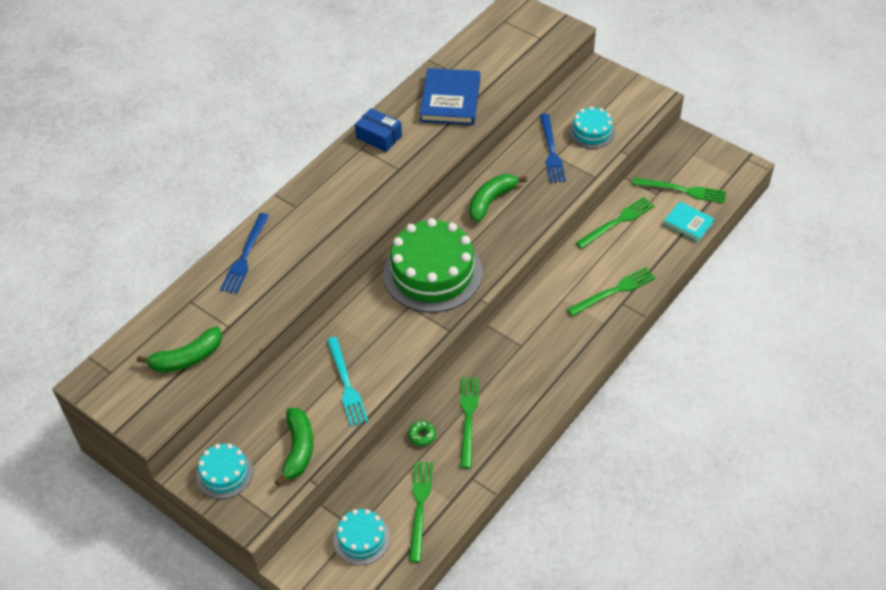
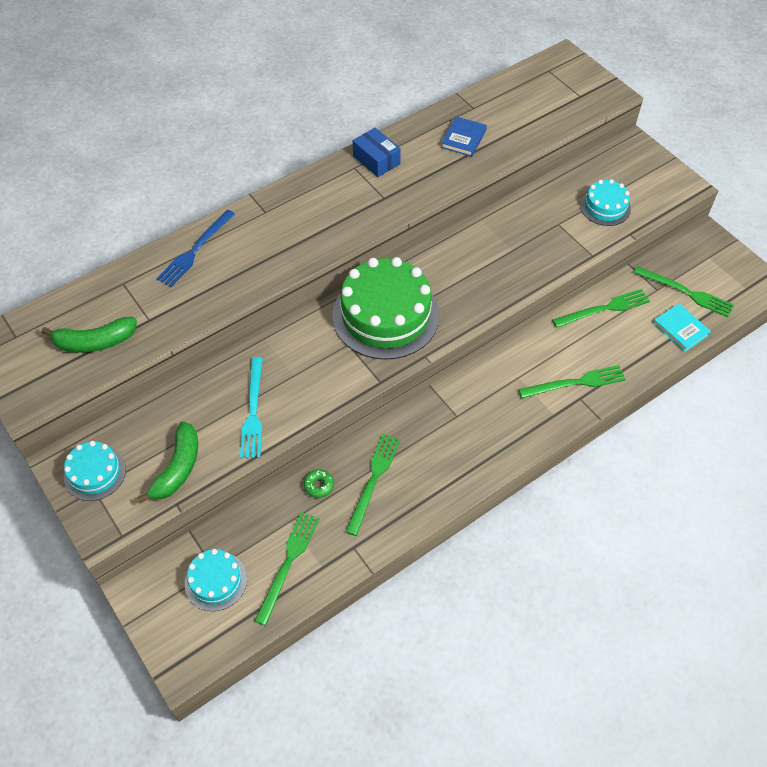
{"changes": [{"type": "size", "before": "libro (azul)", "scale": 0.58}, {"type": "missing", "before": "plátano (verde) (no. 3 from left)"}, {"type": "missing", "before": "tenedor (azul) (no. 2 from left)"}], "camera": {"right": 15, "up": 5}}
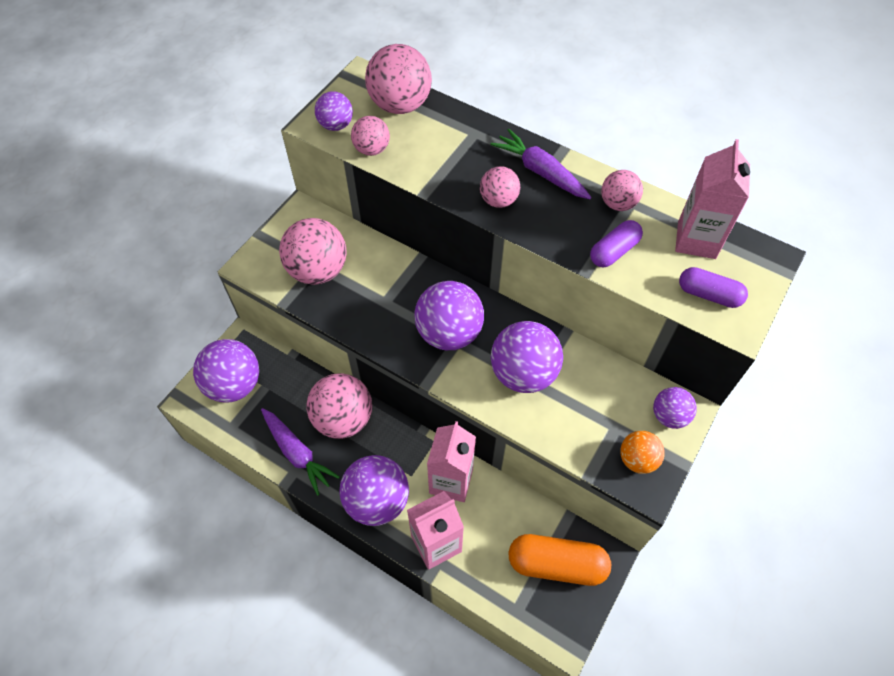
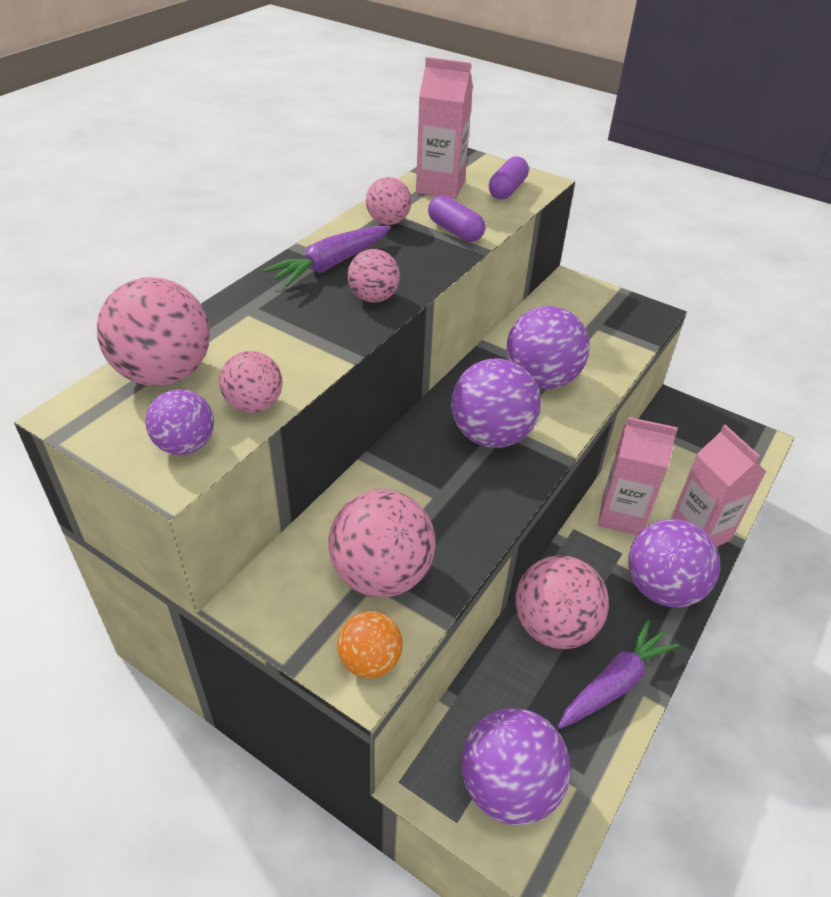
{"changes": [{"type": "relocated", "before": "pelota (naranja)"}, {"type": "missing", "before": "cápsula (naranja)"}, {"type": "missing", "before": "pelota (morado) (no. 6 from left)"}], "camera": {"right": -90, "up": -15}}
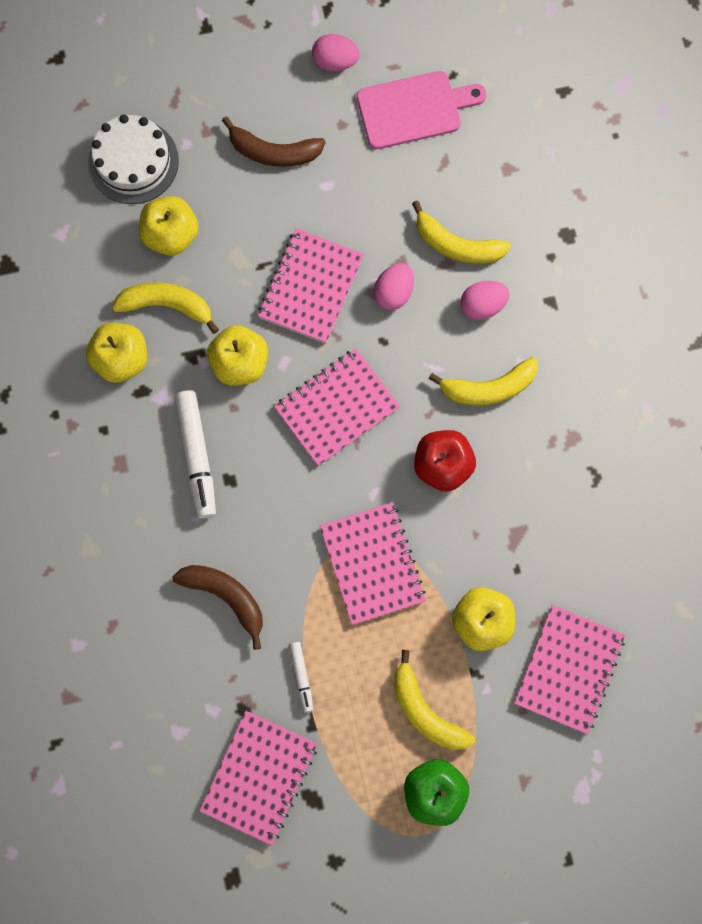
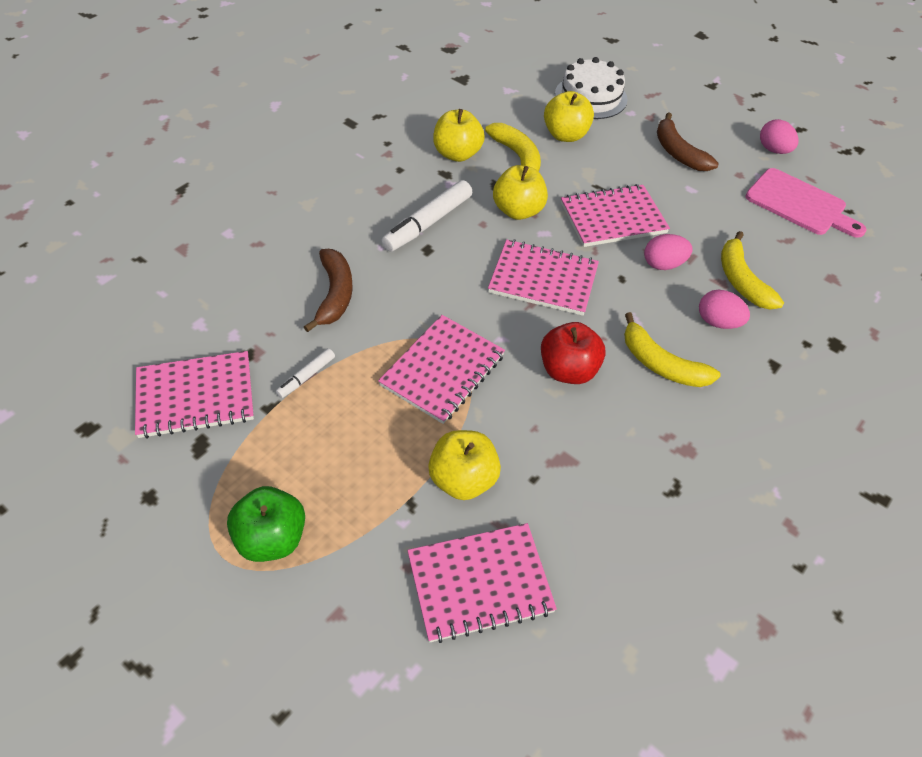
{"changes": [{"type": "missing", "before": "plátano (amarillo) (no. 2 from left)"}], "camera": {"right": 50, "up": -25}}
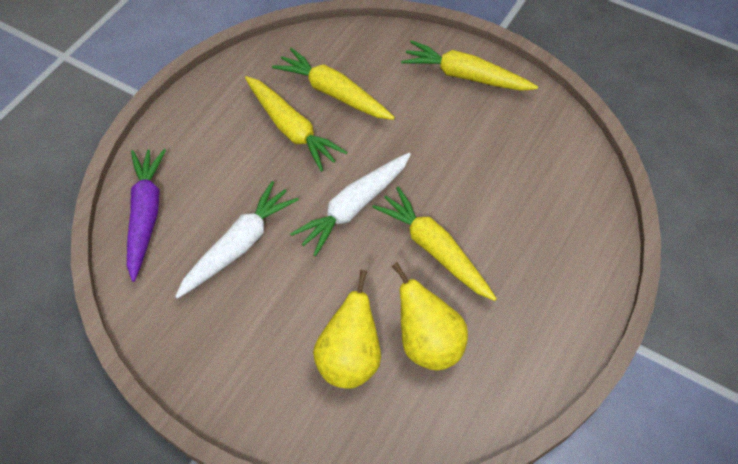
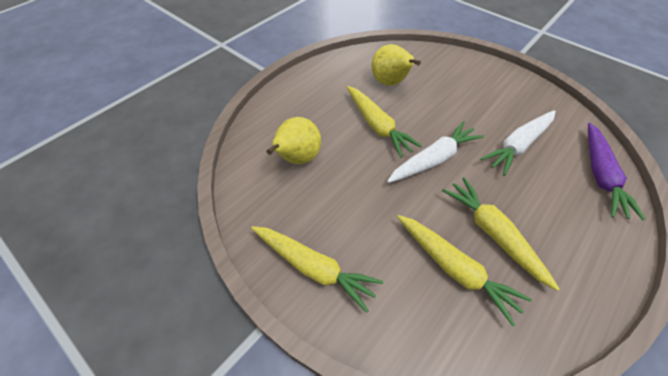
{"changes": [{"type": "relocated", "before": "pera (amarillo) (no. 1 from left)"}], "camera": {"right": -170, "up": -5}}
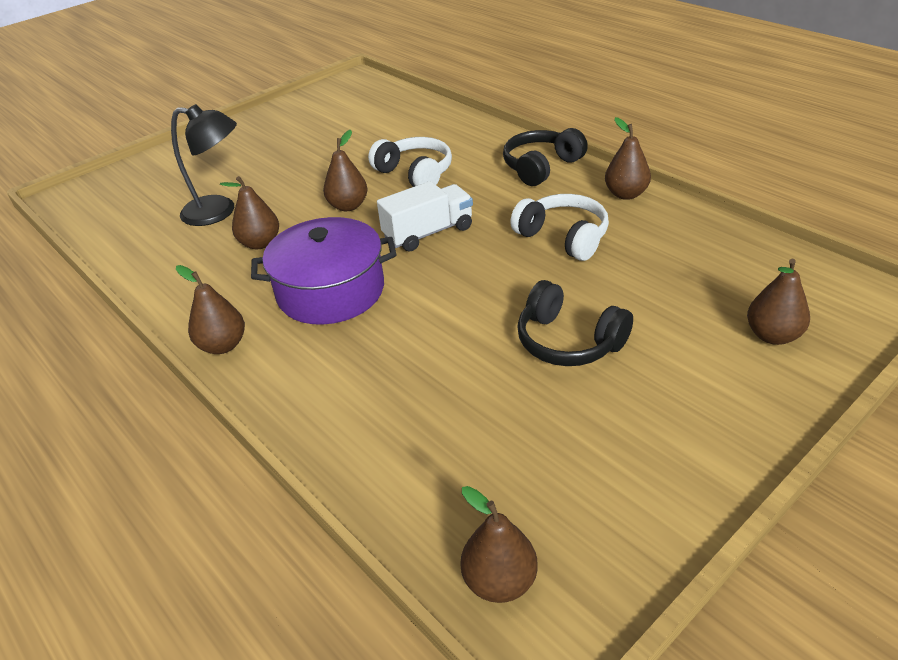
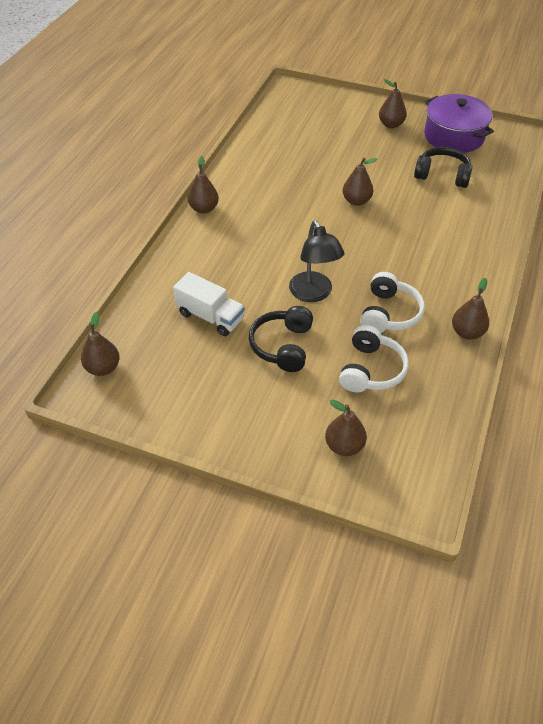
{"changes": [{"type": "relocated", "before": "camión (blanco)"}, {"type": "relocated", "before": "lámpara (negro)"}, {"type": "relocated", "before": "auriculares (blanco) (no. 1 from left)"}, {"type": "relocated", "before": "pera (marrón) (no. 2 from left in the first image)", "after": "pera (marrón) (no. 5 from left)"}, {"type": "relocated", "before": "auriculares (negro) (no. 1 from left in the first image)", "after": "auriculares (negro) (no. 2 from left)"}, {"type": "relocated", "before": "olla (morado)"}], "camera": {"right": 60, "up": 10}}
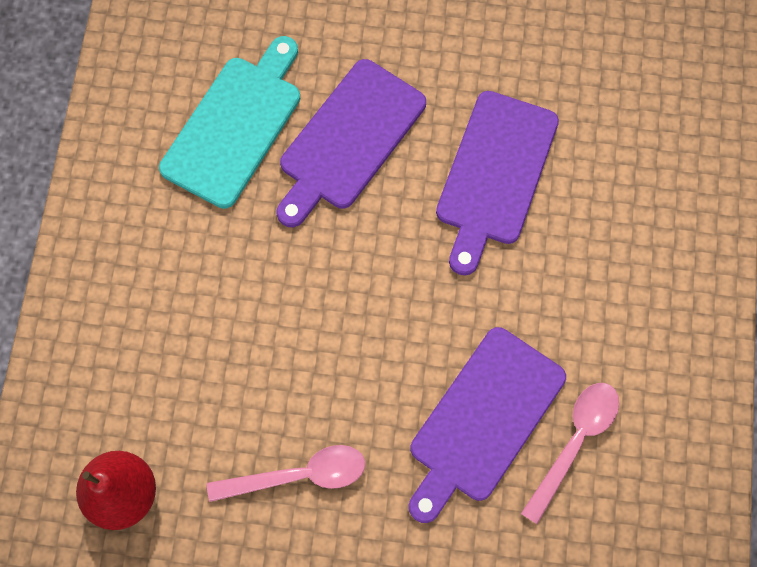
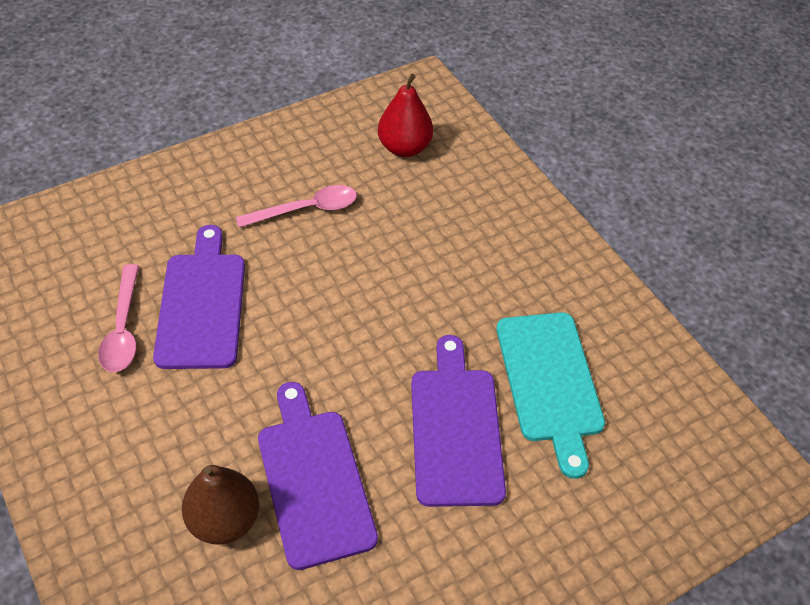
{"changes": [{"type": "appeared", "after": "pera (marrón)"}, {"type": "spun", "before": "cuchara (rosa) (no. 1 from left in the first image)", "turn": -150}], "camera": {"right": 140, "up": -20}}
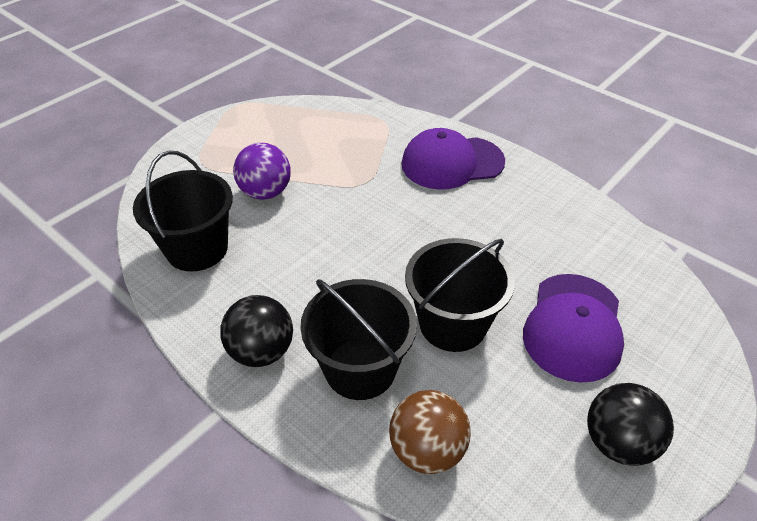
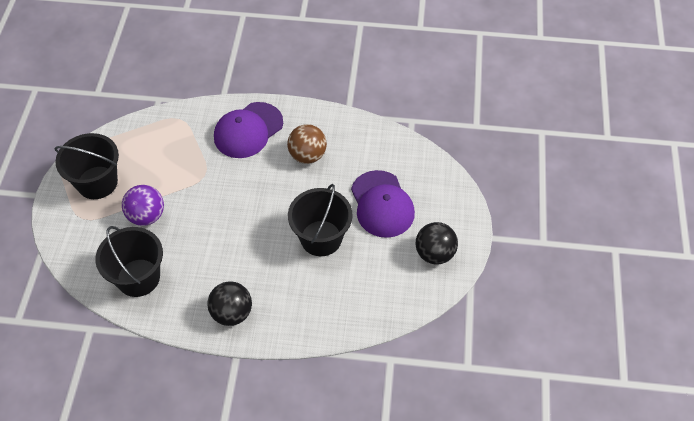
{"changes": [{"type": "relocated", "before": "balde (negro) (no. 2 from left in the first image)", "after": "balde (negro) (no. 1 from left)"}, {"type": "relocated", "before": "pelota (marrón)"}], "camera": {"right": -35, "up": 10}}
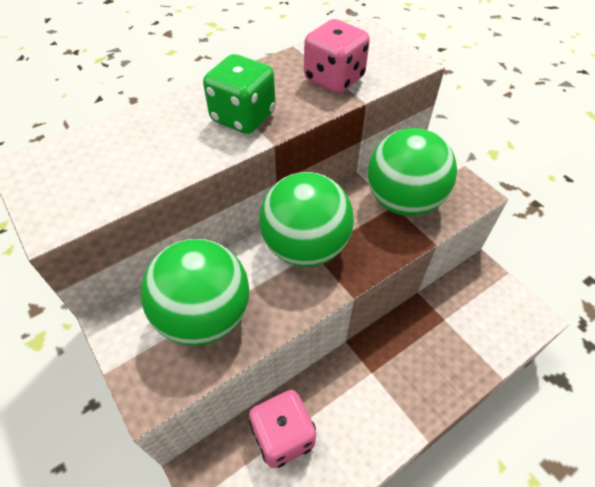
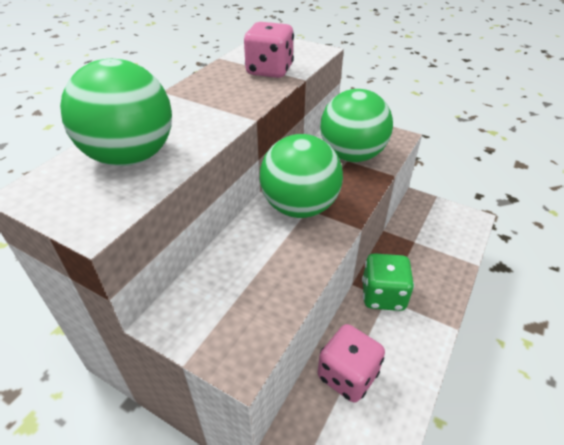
{"changes": [{"type": "relocated", "before": "pelota (verde) (no. 1 from left)"}, {"type": "relocated", "before": "dado (verde)"}], "camera": {"right": -25, "up": -10}}
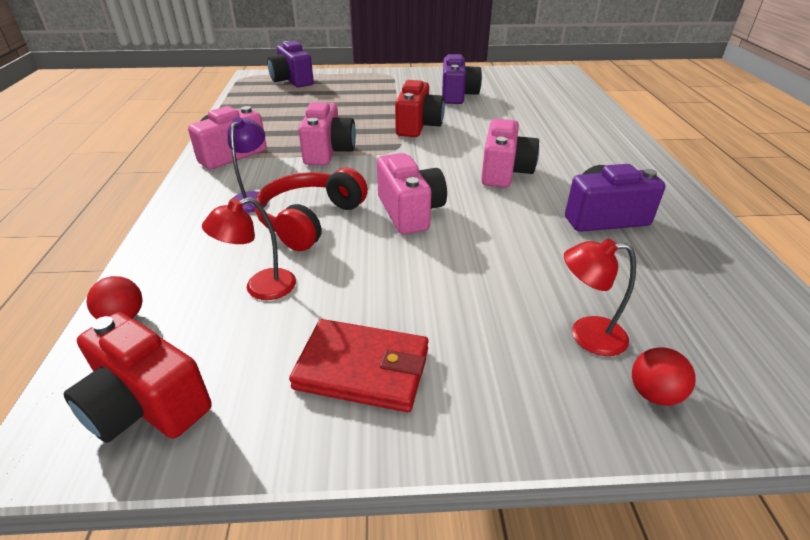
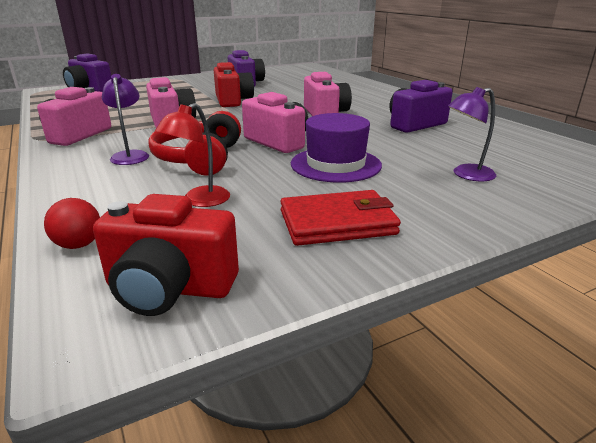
{"changes": [{"type": "appeared", "after": "sombrero (morado)"}, {"type": "colour", "before": "lámpara (rojo) (no. 2 from left)", "after": "lámpara (morado) (no. 2 from left)"}, {"type": "missing", "before": "pelota (rojo) (no. 2 from left)"}], "camera": {"right": -25, "up": -10}}
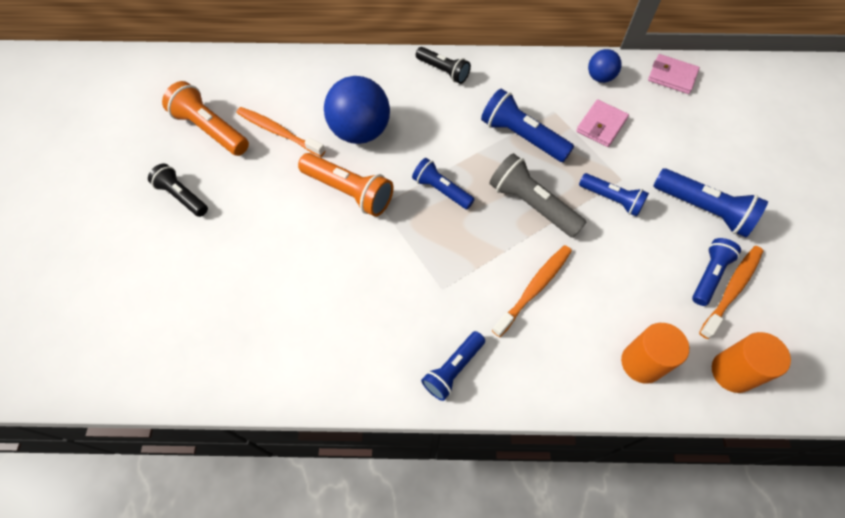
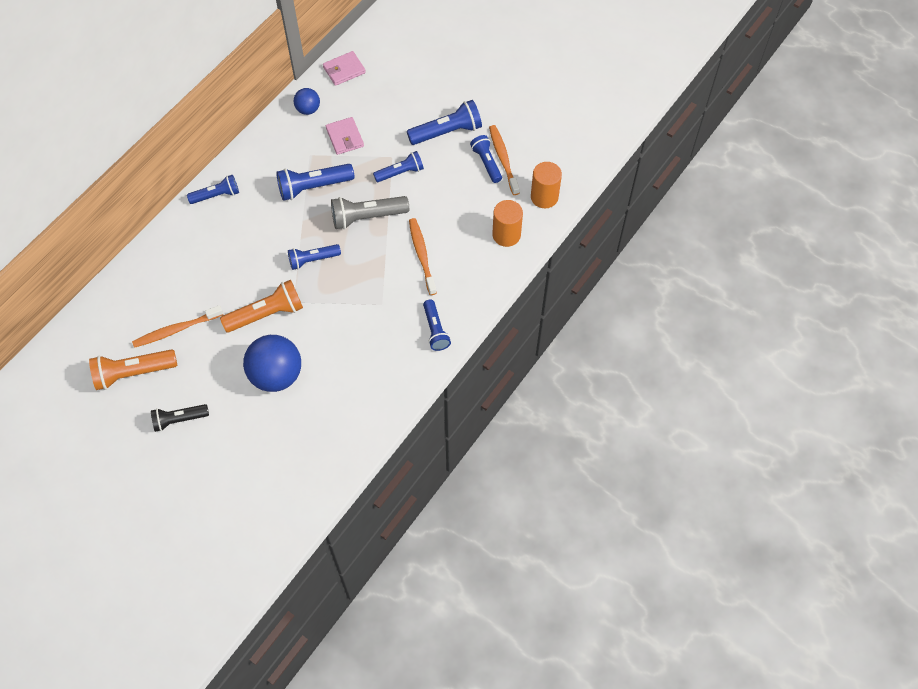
{"changes": [{"type": "colour", "before": "lámpara de mano (negro) (no. 2 from left)", "after": "lámpara de mano (azul) (no. 1 from left)"}, {"type": "relocated", "before": "pelota (azul) (no. 1 from left)"}], "camera": {"right": -55, "up": 0}}
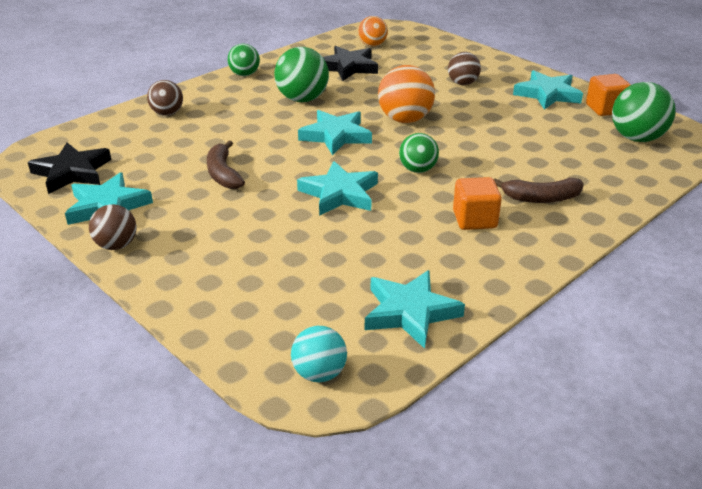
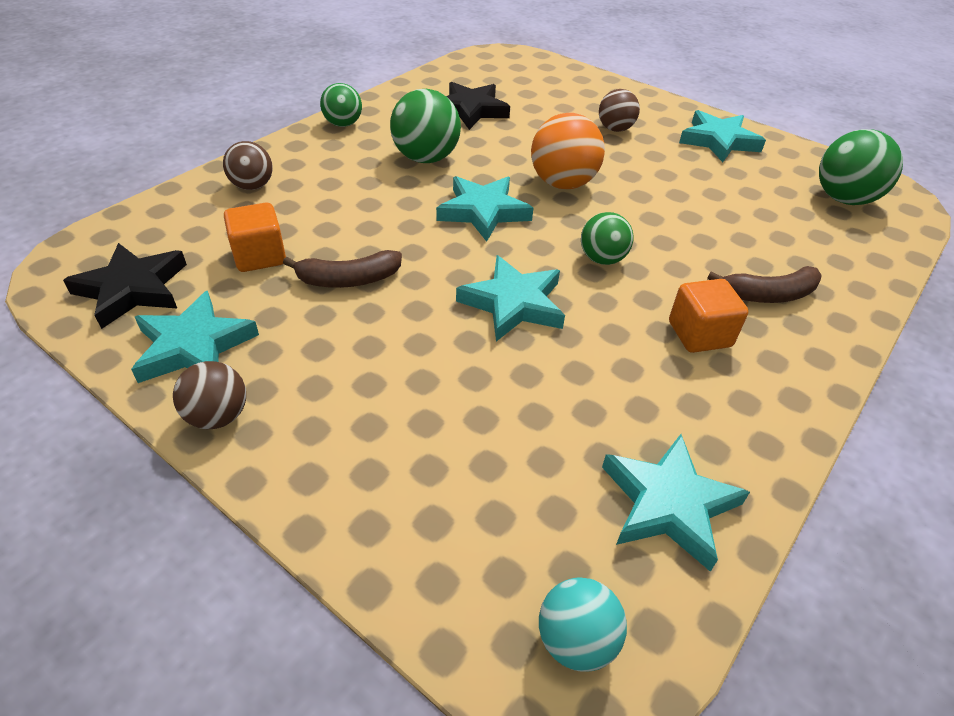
{"changes": [{"type": "relocated", "before": "cubo (naranja) (no. 2 from left in the first image)", "after": "cubo (naranja) (no. 1 from left)"}, {"type": "spun", "before": "plátano (marrón) (no. 1 from left)", "turn": -75}, {"type": "missing", "before": "pelota (naranja) (no. 1 from left)"}], "camera": {"right": -10, "up": 10}}
